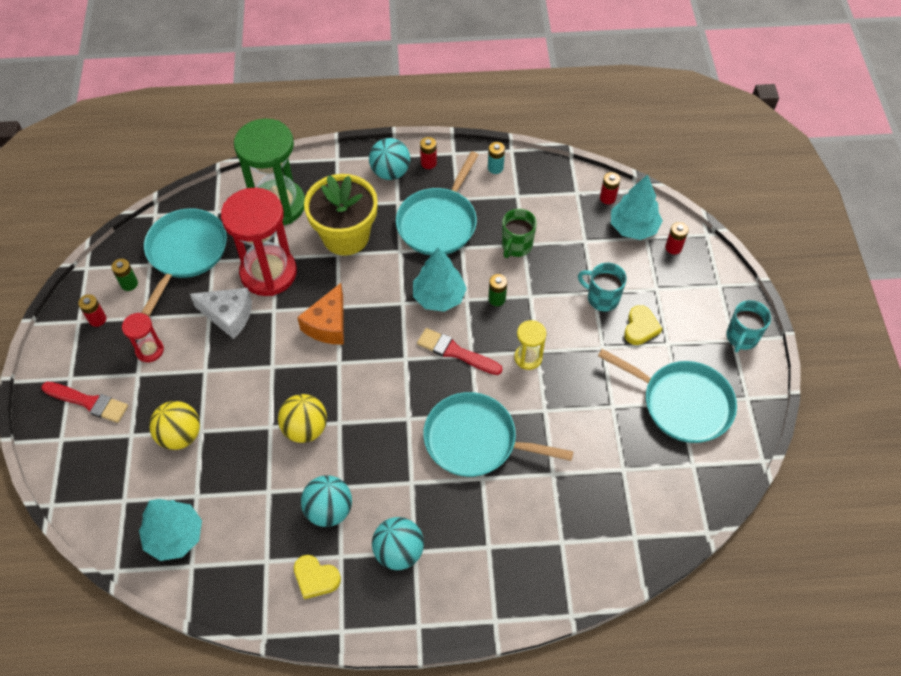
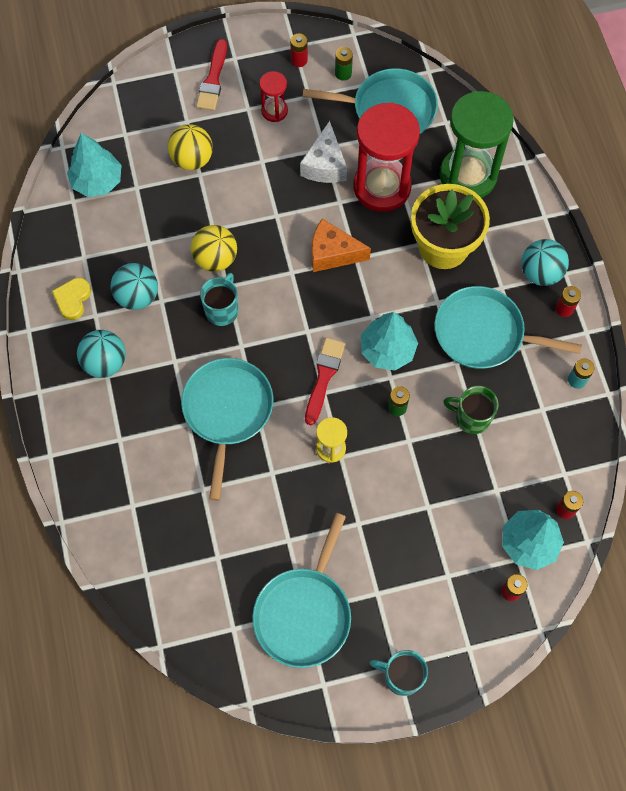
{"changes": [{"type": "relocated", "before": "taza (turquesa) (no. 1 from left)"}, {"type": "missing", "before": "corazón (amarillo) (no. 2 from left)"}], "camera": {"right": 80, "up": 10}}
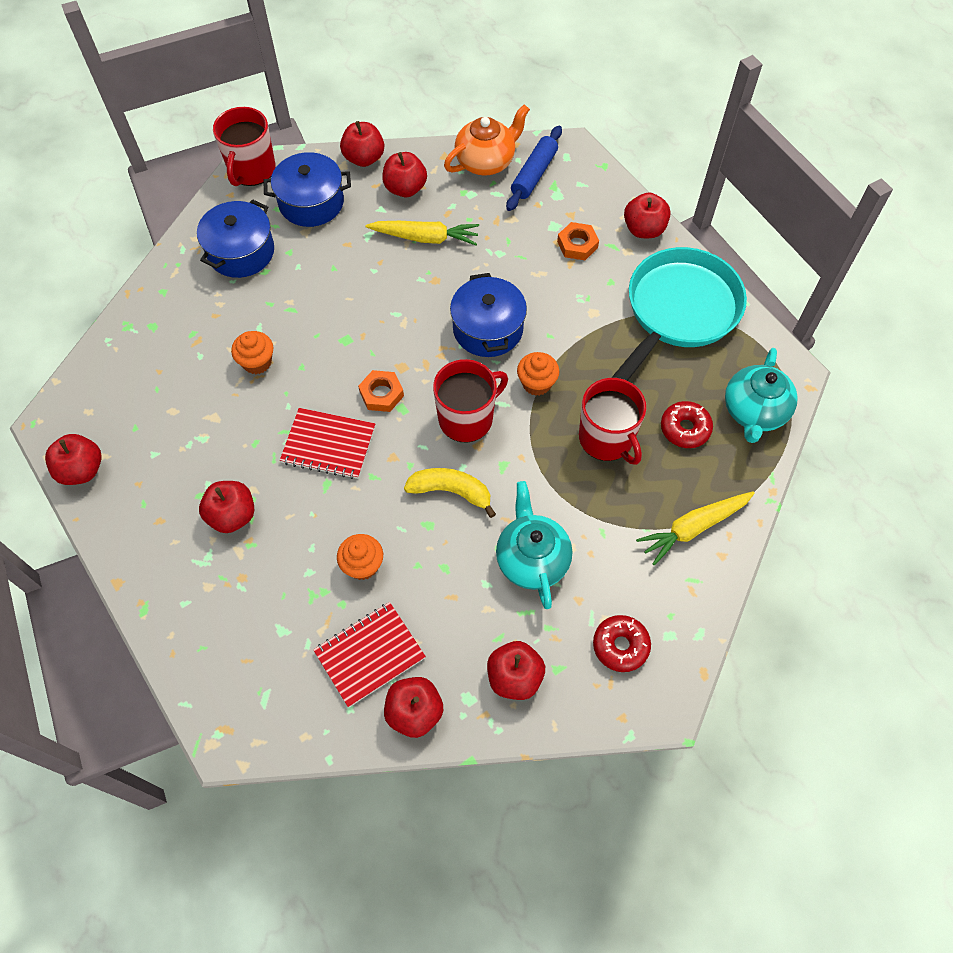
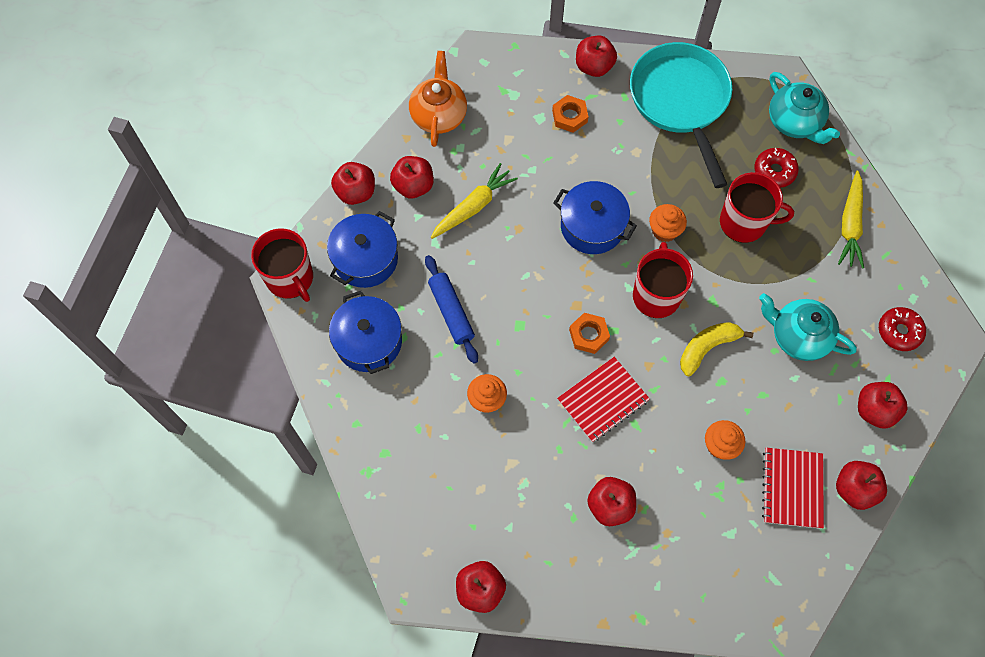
{"changes": [{"type": "relocated", "before": "rodillo (azul)"}], "camera": {"right": -50, "up": 5}}
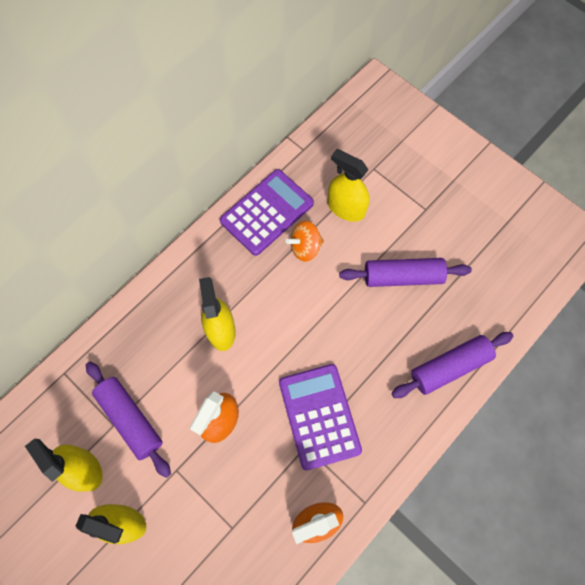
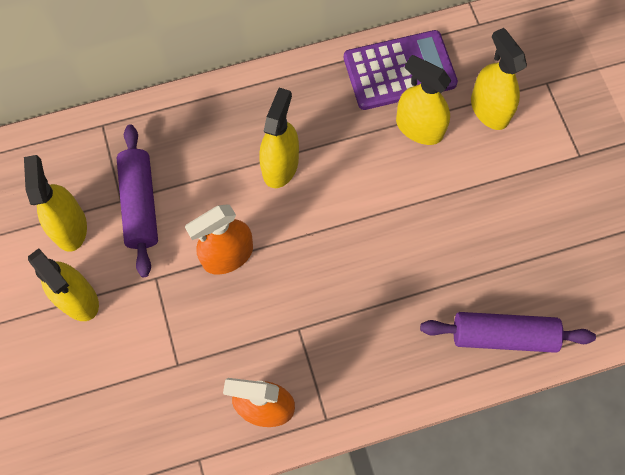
{"changes": [{"type": "exchanged", "before": "peonza (naranja)", "after": "pulverizador (amarillo) (no. 4 from left)"}, {"type": "missing", "before": "calculadora (morado) (no. 2 from left)"}, {"type": "missing", "before": "rodillo (morado) (no. 2 from left)"}], "camera": {"right": 30, "up": 0}}
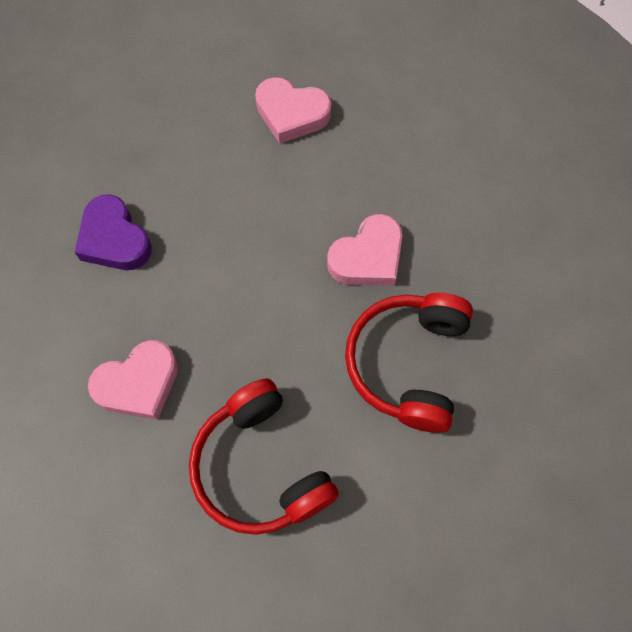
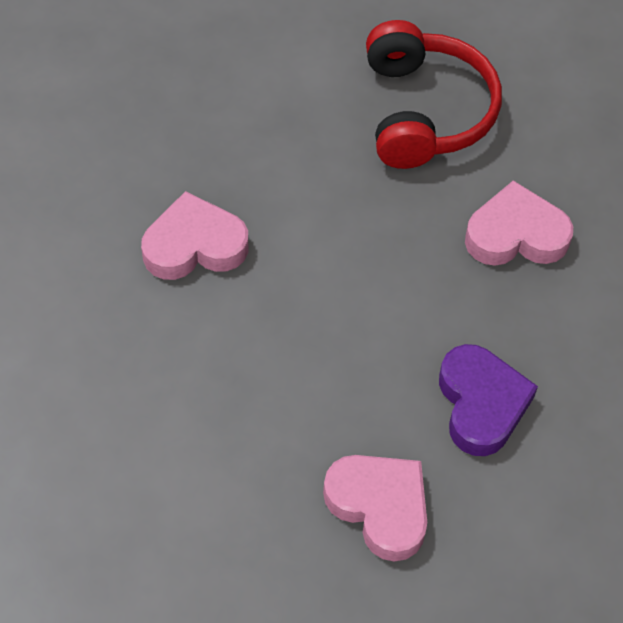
{"changes": [{"type": "relocated", "before": "corazón (rosa) (no. 2 from left)"}, {"type": "missing", "before": "auriculares (rojo) (no. 2 from left)"}], "camera": {"right": -155, "up": -10}}
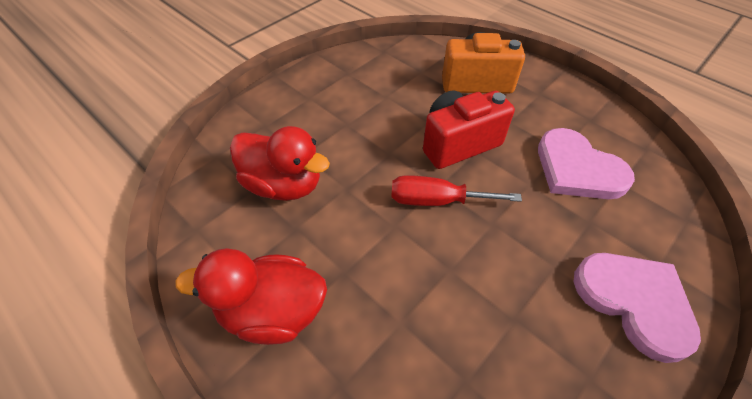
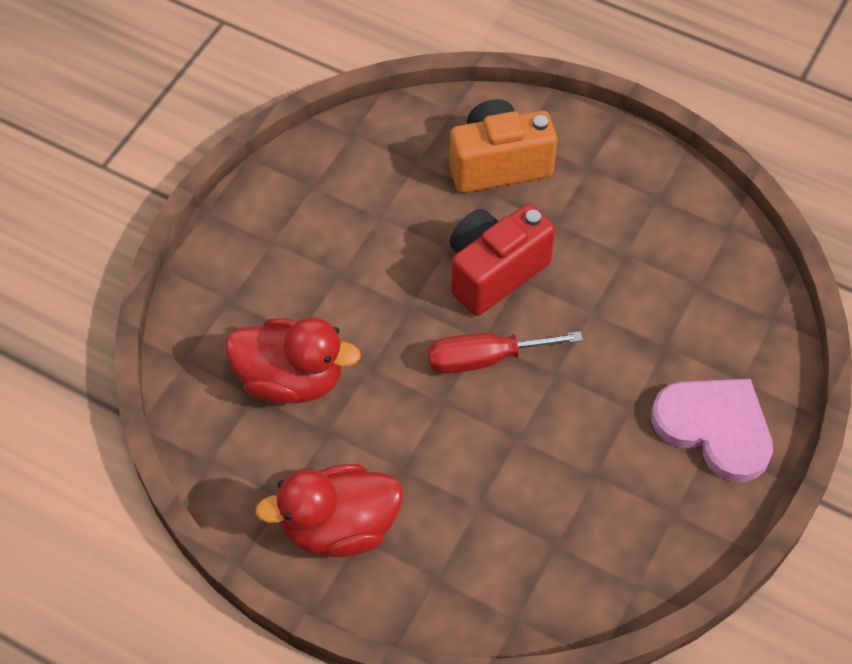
{"changes": [{"type": "missing", "before": "corazón (rosa) (no. 1 from left)"}], "camera": {"right": -15, "up": 5}}
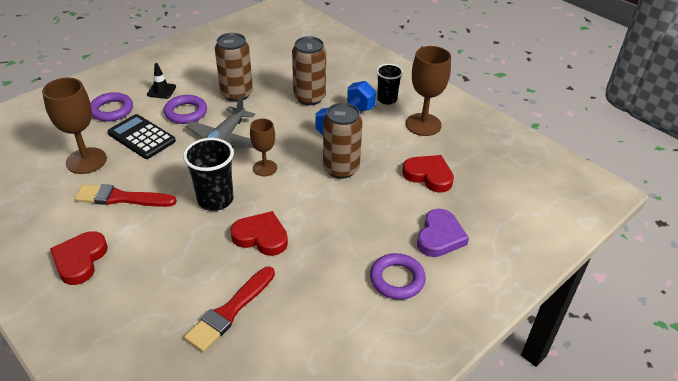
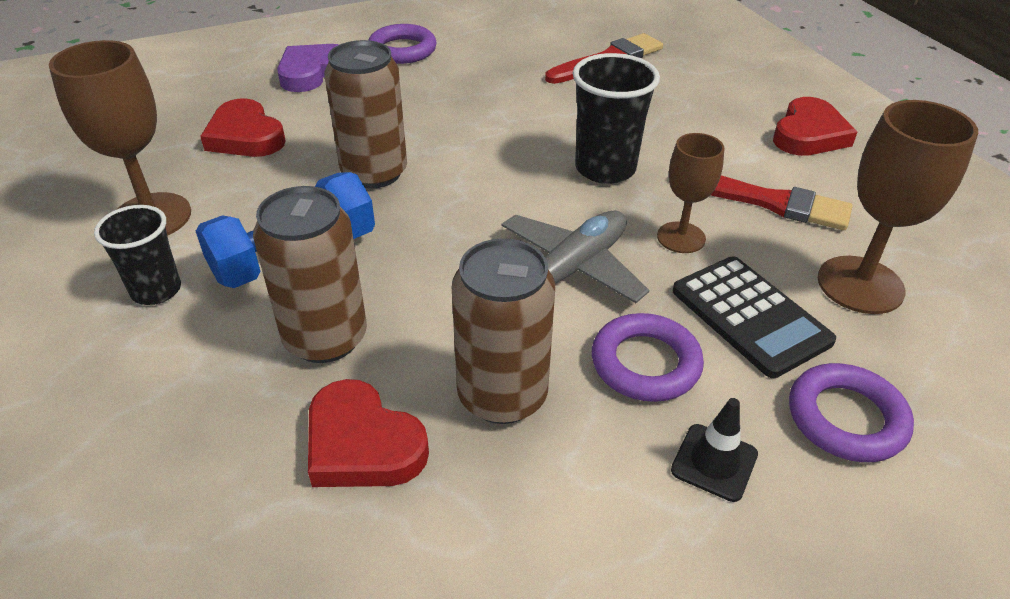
{"changes": [{"type": "relocated", "before": "corazón (rojo) (no. 2 from left)"}, {"type": "relocated", "before": "copa (marrón) (no. 2 from left)"}], "camera": {"right": -160, "up": 0}}
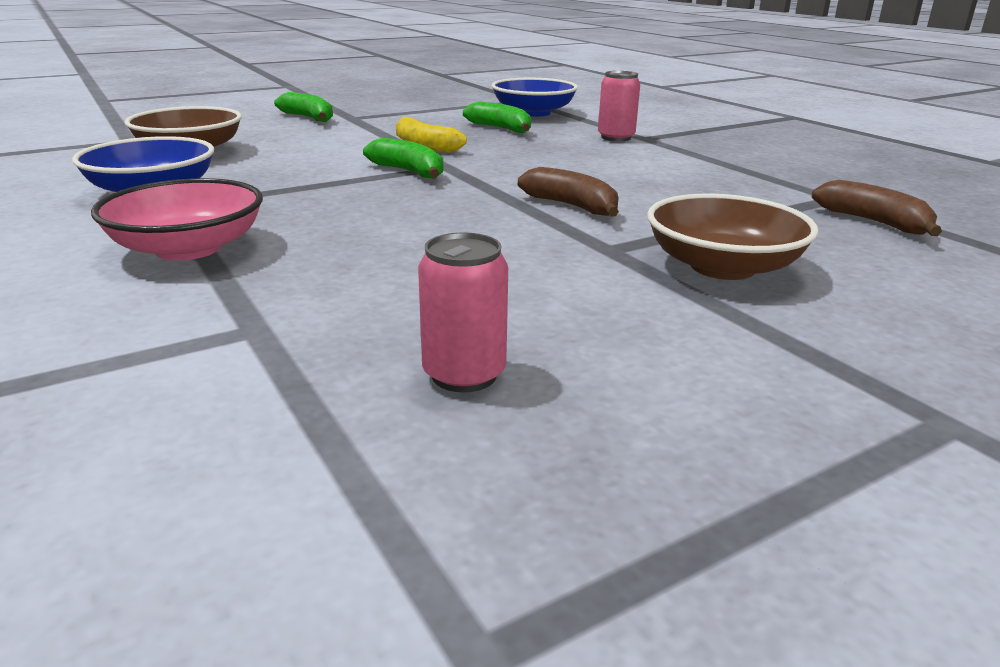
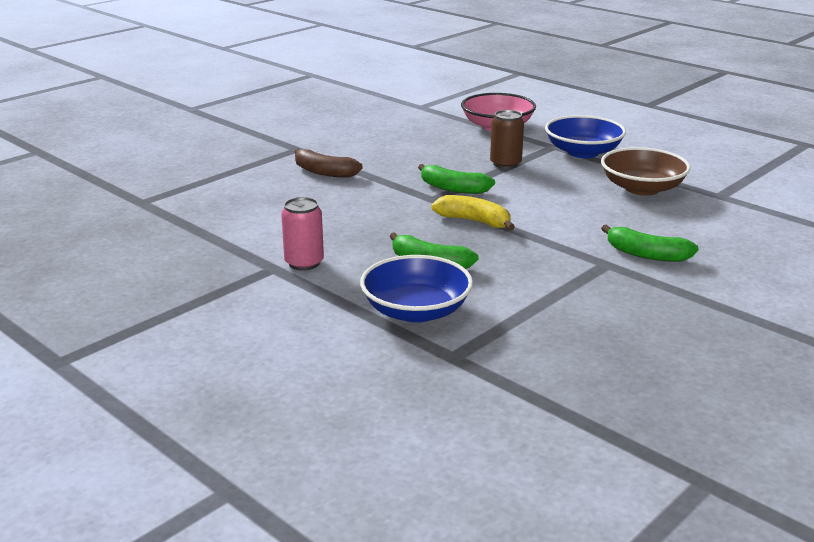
{"changes": [{"type": "appeared", "after": "lata (marrón)"}, {"type": "missing", "before": "lata (rosa) (no. 1 from left)"}, {"type": "missing", "before": "cuenco (marrón) (no. 2 from left)"}, {"type": "missing", "before": "plátano (marrón) (no. 2 from left)"}], "camera": {"right": 165, "up": 0}}
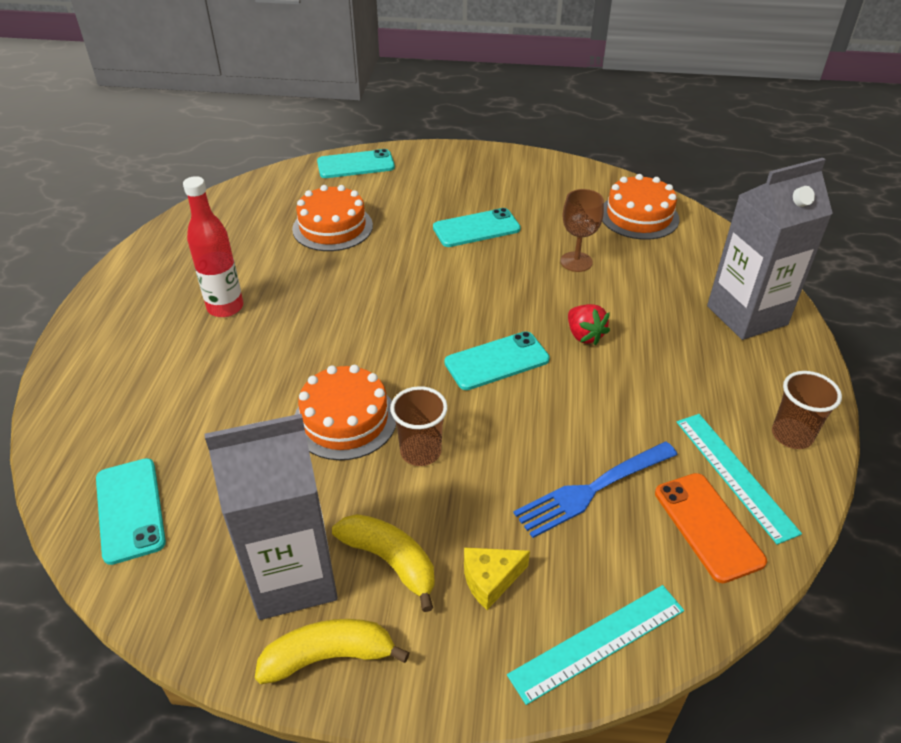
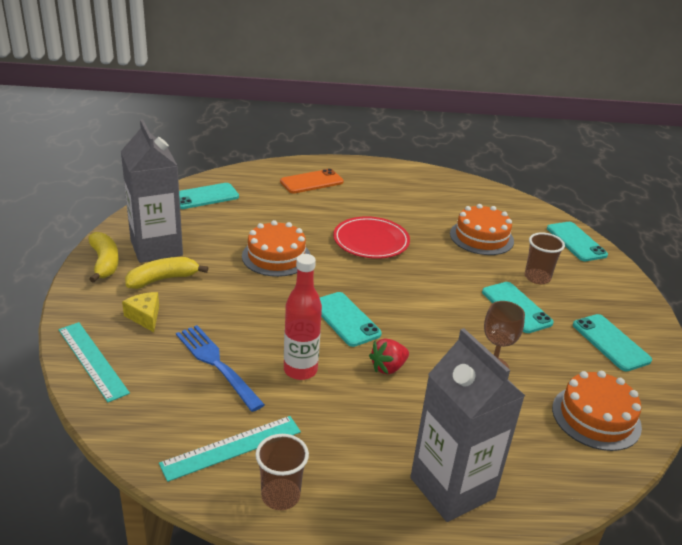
{"changes": [{"type": "spun", "before": "plátano (amarillo) (no. 2 from left)", "turn": -150}, {"type": "relocated", "before": "móvil (naranja)"}, {"type": "relocated", "before": "botella (rojo)"}, {"type": "appeared", "after": "plato (rojo)"}, {"type": "relocated", "before": "vaso (marrón) (no. 1 from left in the first image)", "after": "vaso (marrón) (no. 2 from left)"}, {"type": "appeared", "after": "móvil (turquesa) (no. 5 from left)"}], "camera": {"right": 80, "up": -10}}
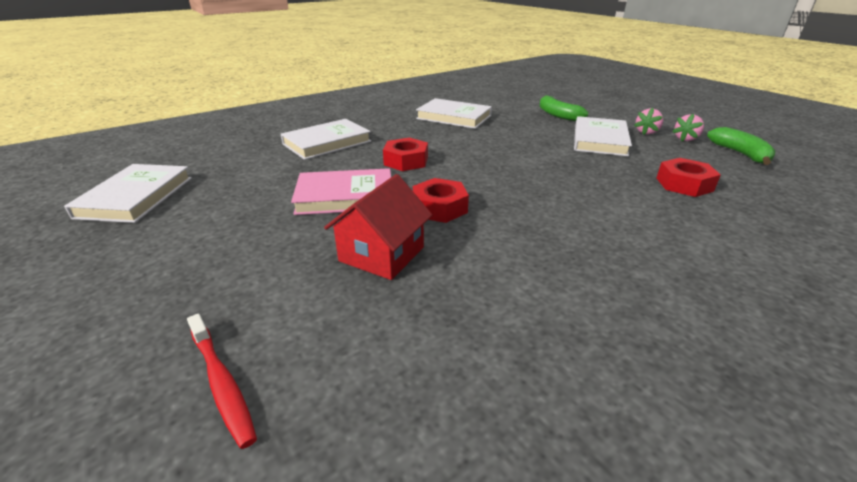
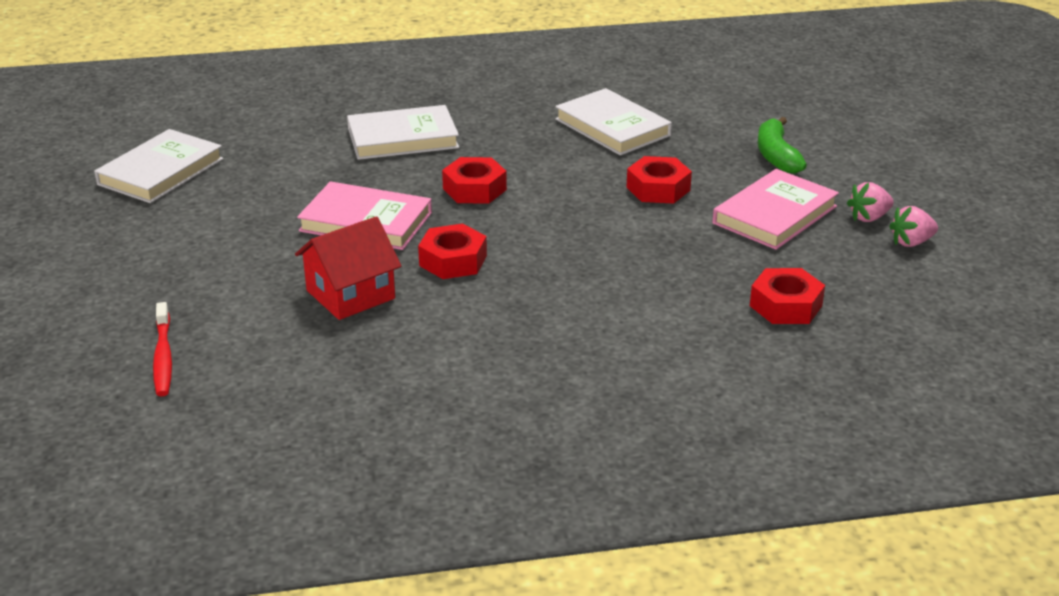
{"changes": [{"type": "appeared", "after": "tuerca (rojo) (no. 3 from left)"}, {"type": "colour", "before": "libro (blanco) (no. 4 from left)", "after": "libro (rosa) (no. 2 from left)"}, {"type": "missing", "before": "plátano (verde) (no. 2 from left)"}], "camera": {"right": 25, "up": 0}}
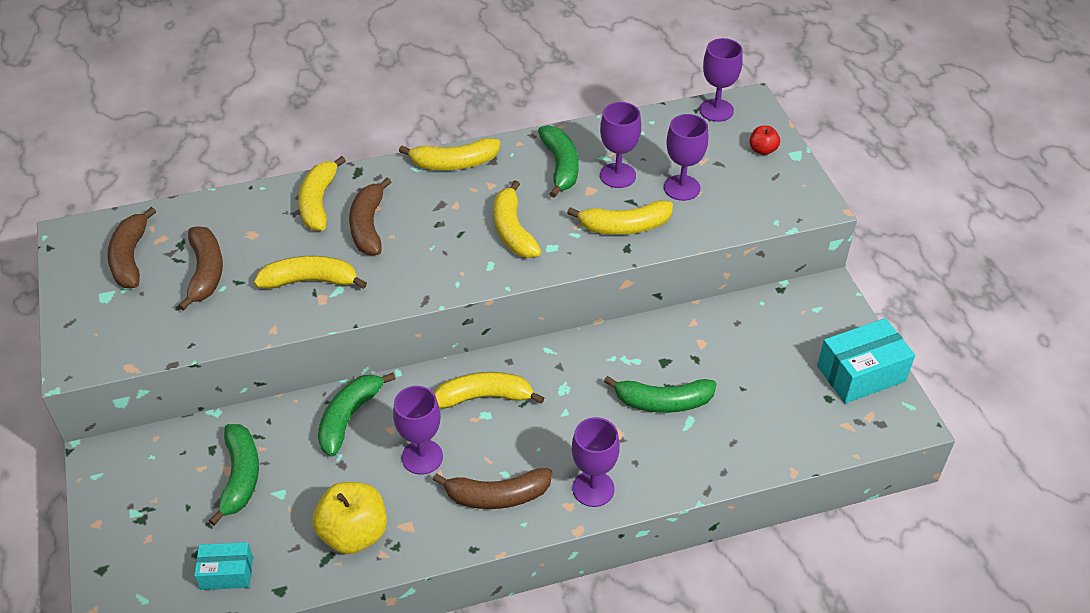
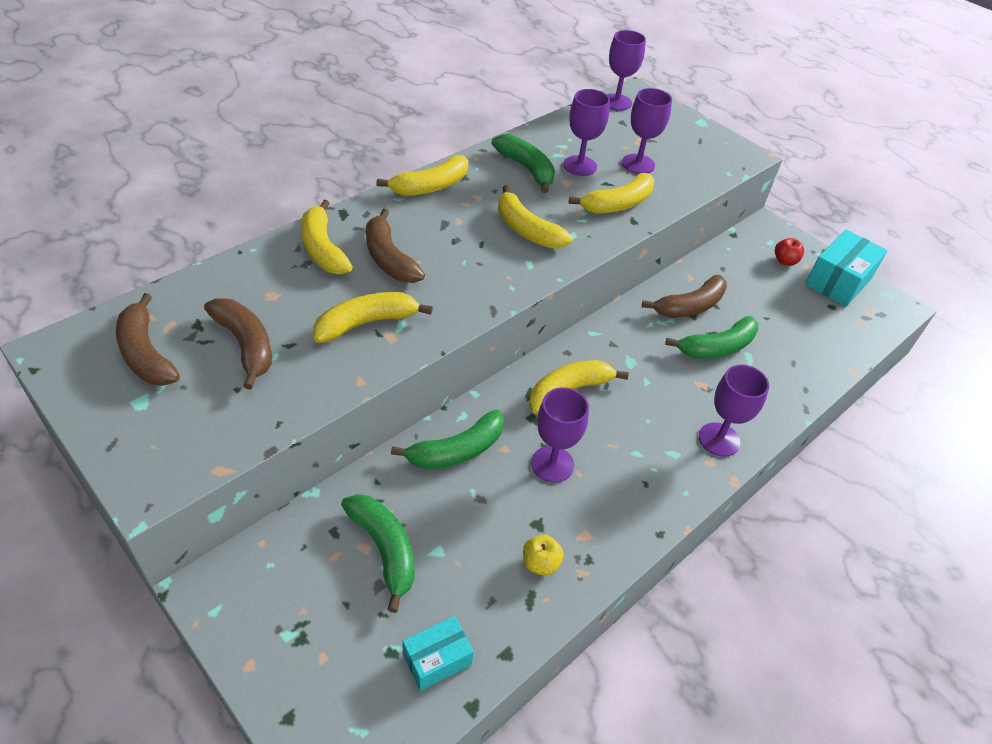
{"changes": [{"type": "spun", "before": "plátano (verde) (no. 2 from left)", "turn": -120}, {"type": "size", "before": "manzana (amarillo)", "scale": 0.51}, {"type": "relocated", "before": "plátano (marrón) (no. 4 from left)"}, {"type": "relocated", "before": "manzana (rojo)"}], "camera": {"right": -30, "up": 0}}
